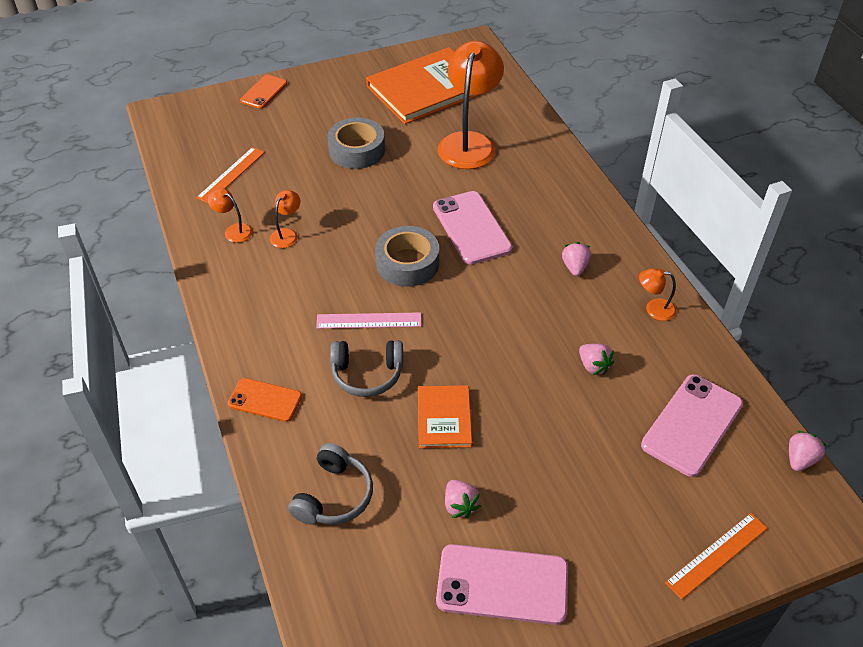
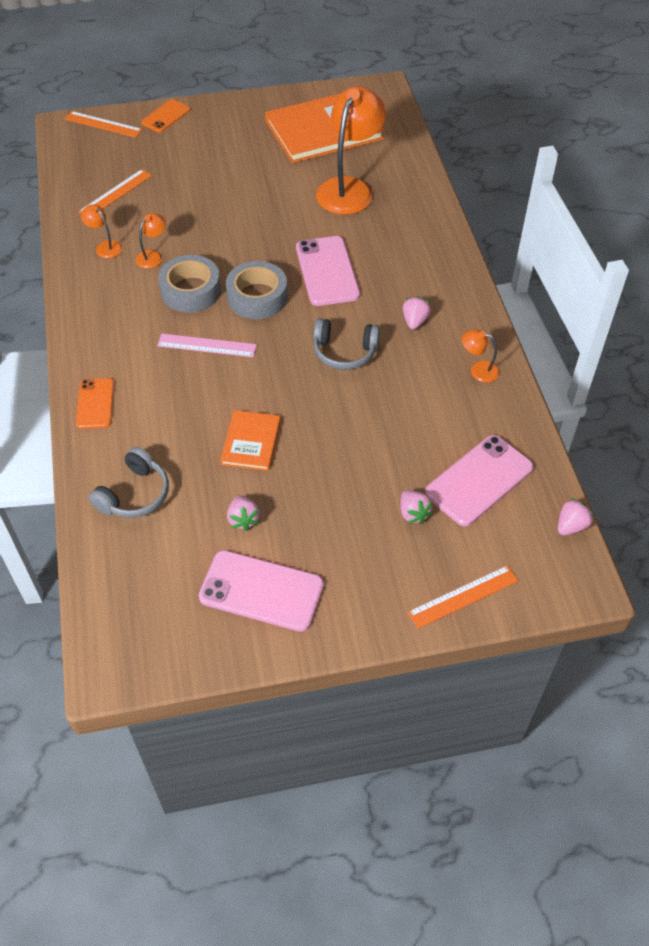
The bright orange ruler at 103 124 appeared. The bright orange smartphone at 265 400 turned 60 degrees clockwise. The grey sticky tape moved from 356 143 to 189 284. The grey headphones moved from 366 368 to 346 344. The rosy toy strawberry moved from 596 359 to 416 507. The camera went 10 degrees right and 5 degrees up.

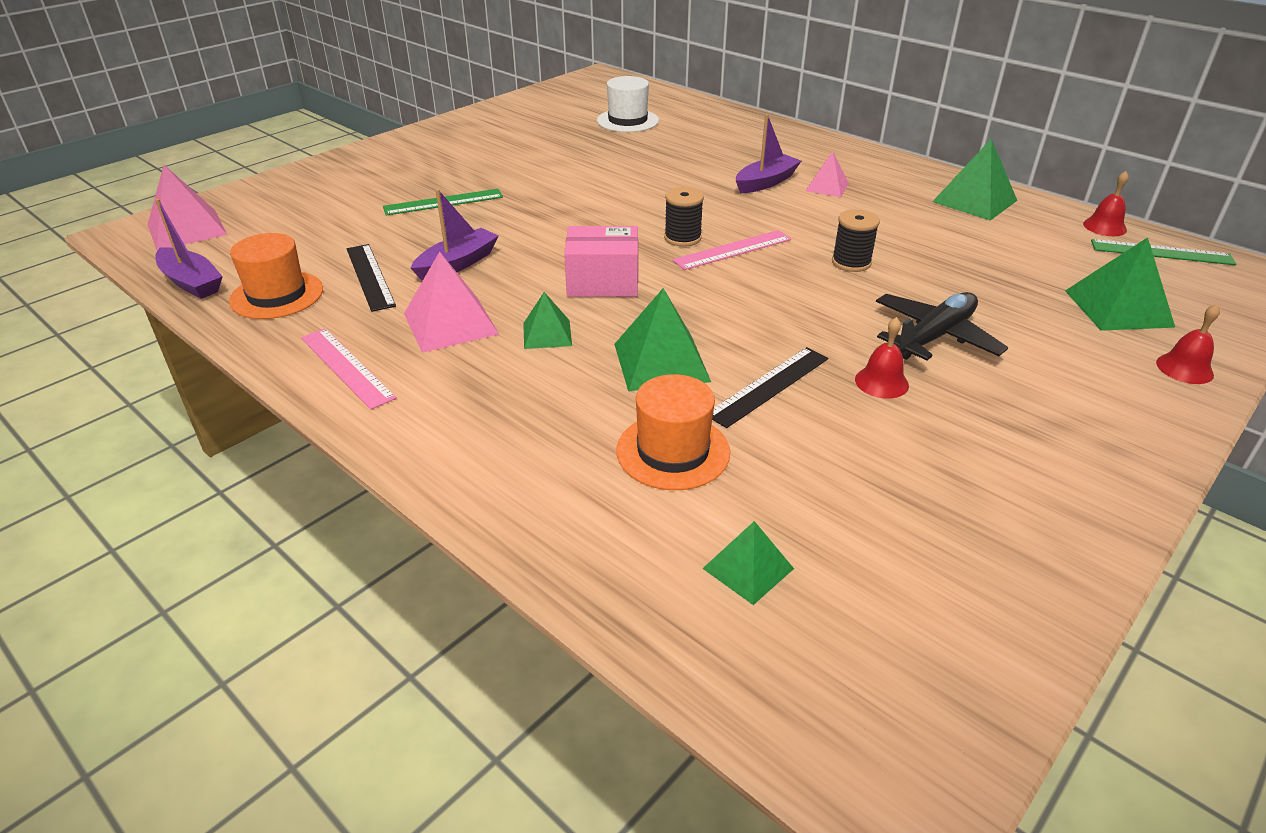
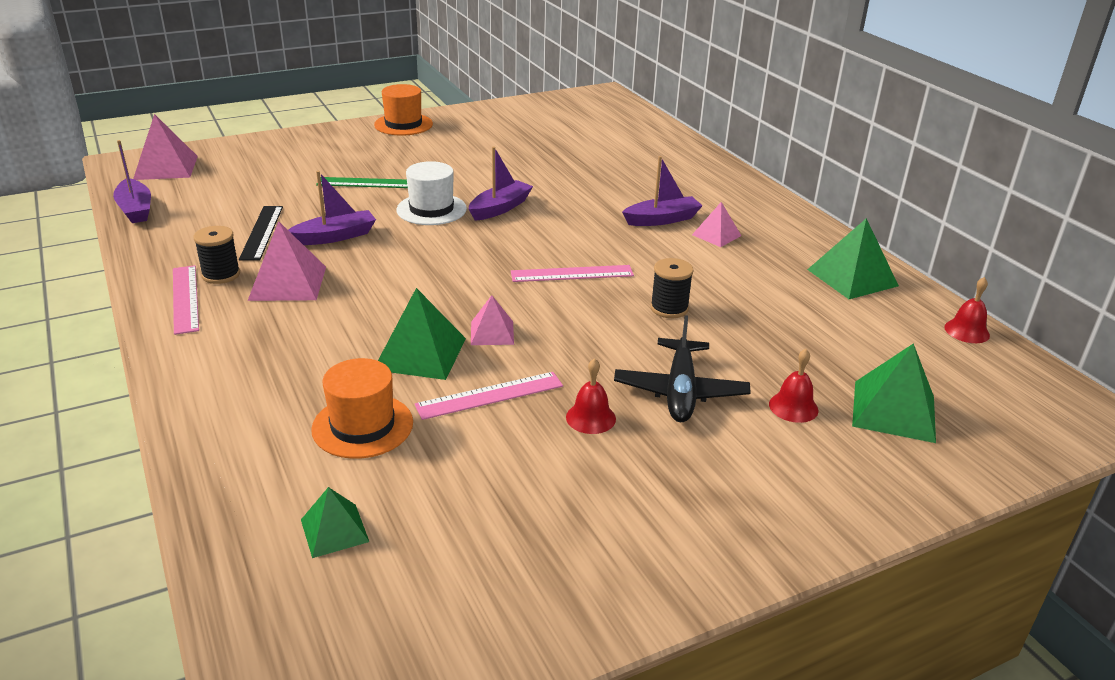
The jet-black spool moved from 684 217 to 217 255. The bright orange tall hat moved from 276 276 to 403 110. The white tall hat moved from 628 104 to 431 193. The jet-black ruler at 770 387 became the rosy ruler at 489 396. The purple sailboat at 501 184 appeared. The rosy solid pyramid at 492 320 appeared. The jet-black aeroplane at 942 326 turned 120 degrees clockwise. The scarlet bell moved from 1188 344 to 793 386. The leaf-green solid pyramid at 547 320 disappeared. The rosy parcel at 601 261 disappeared. The leaf-green ruler at 1163 252 disappeared. The camera went 20 degrees right and 5 degrees down.

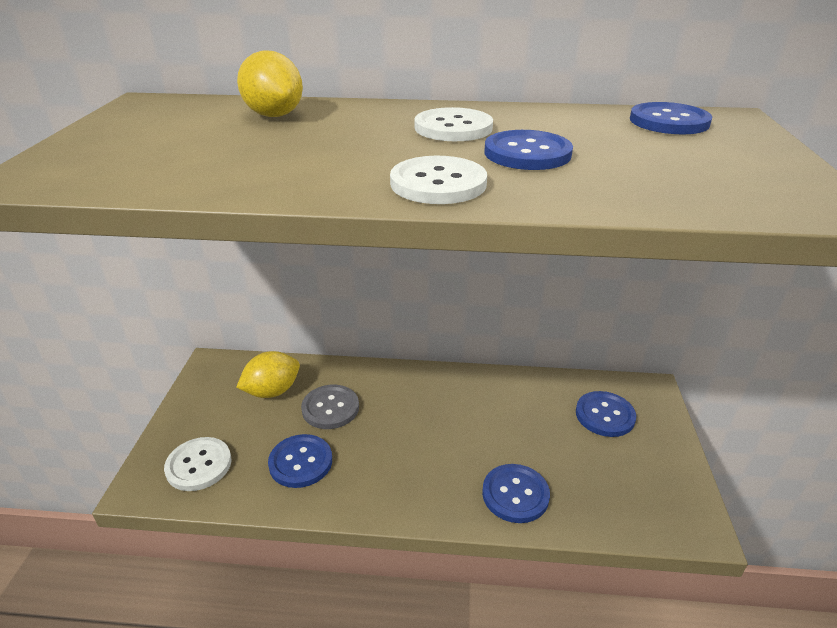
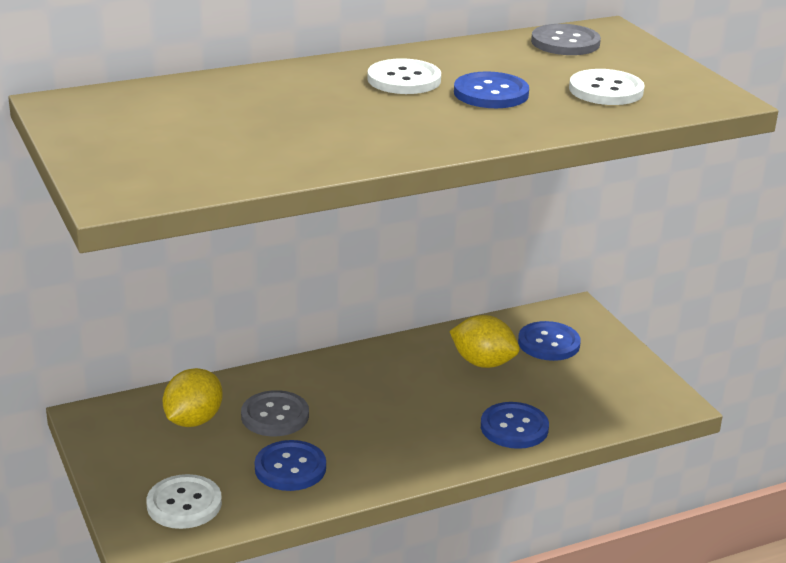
The golden citrus fruit moved from 270 83 to 484 341. The royal blue button at 671 118 became the grey button at 566 39. The white button moved from 438 180 to 607 87. The camera went 30 degrees left and 5 degrees down.

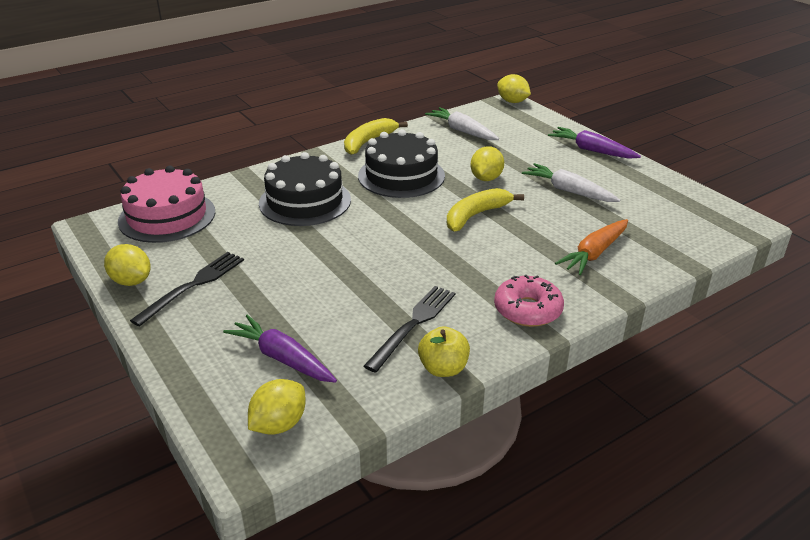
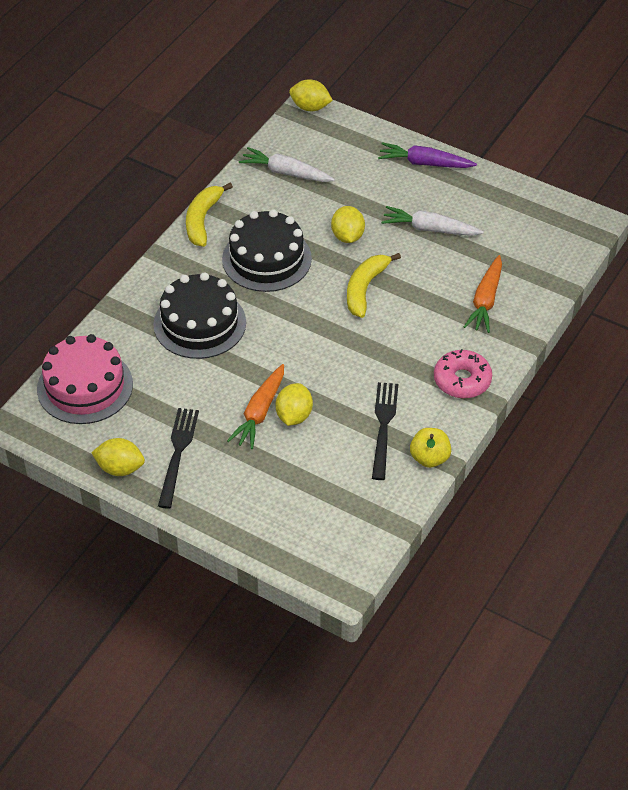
The bright orange root vegetable at 255 406 appeared. The golden citrus fruit moved from 277 407 to 294 404. The purple root vegetable at 280 349 disappeared. The camera went 25 degrees left and 15 degrees up.

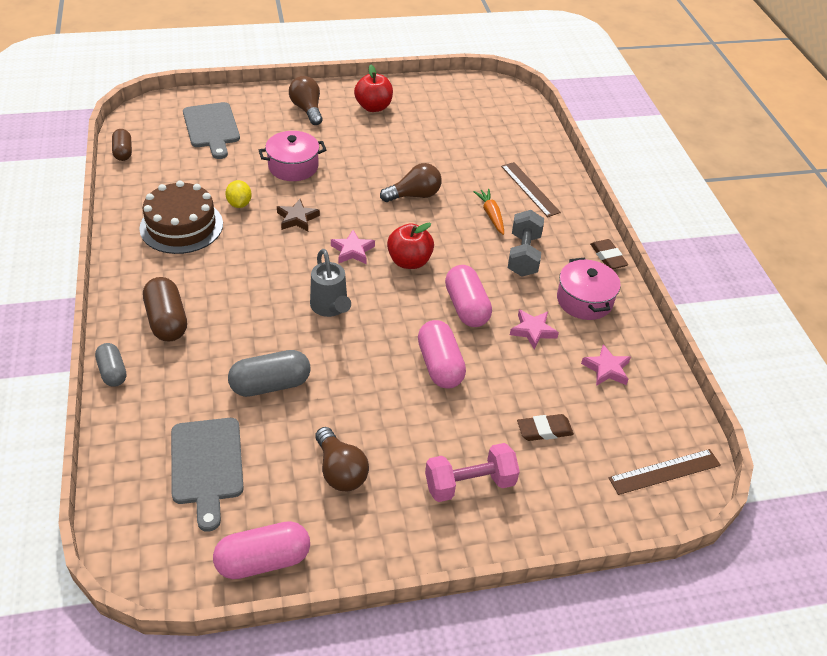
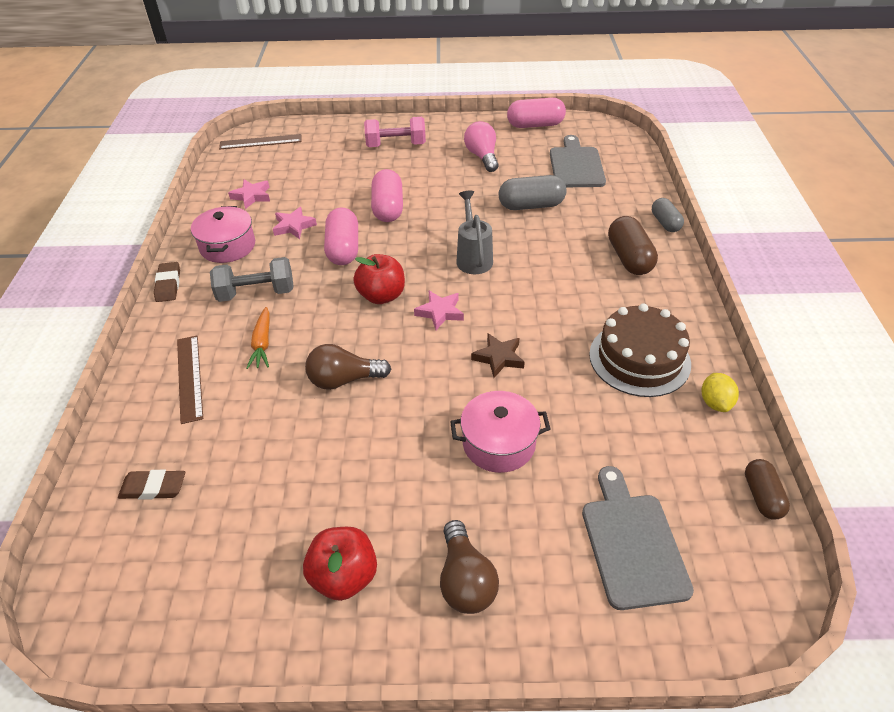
The brown eraser moved from 545 427 to 151 485. The grey free weight at 526 243 turned 60 degrees clockwise. The brown bulb at 342 459 became the rosy bulb at 481 146. The golden citrus fruit moved from 238 194 to 720 392. The camera went 165 degrees left and 0 degrees up.

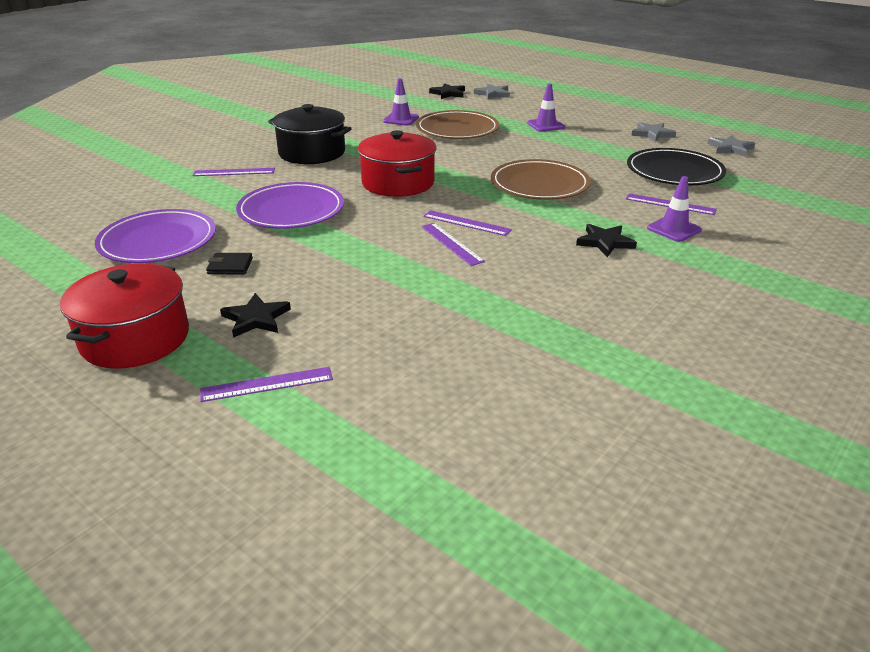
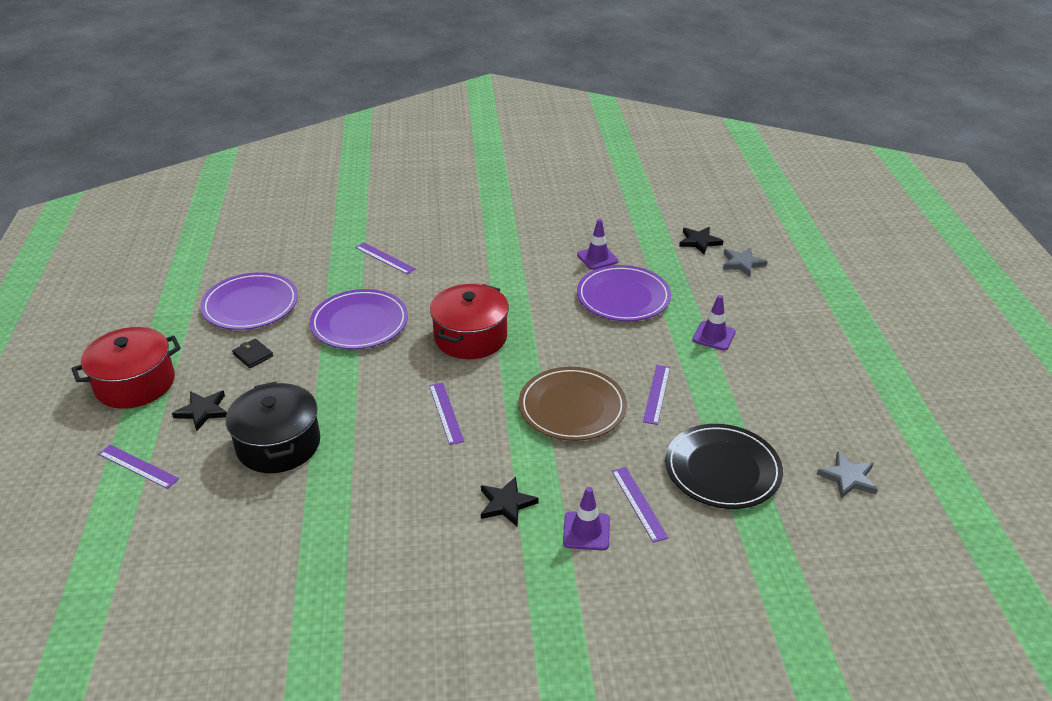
The jet-black stockpot moved from 310 134 to 273 427. The brown flat dish at 457 124 became the purple flat dish at 624 293. The purple ruler moved from 453 244 to 656 395. The grey five-pointed star at 653 132 disappeared. The camera went 45 degrees right and 5 degrees up.

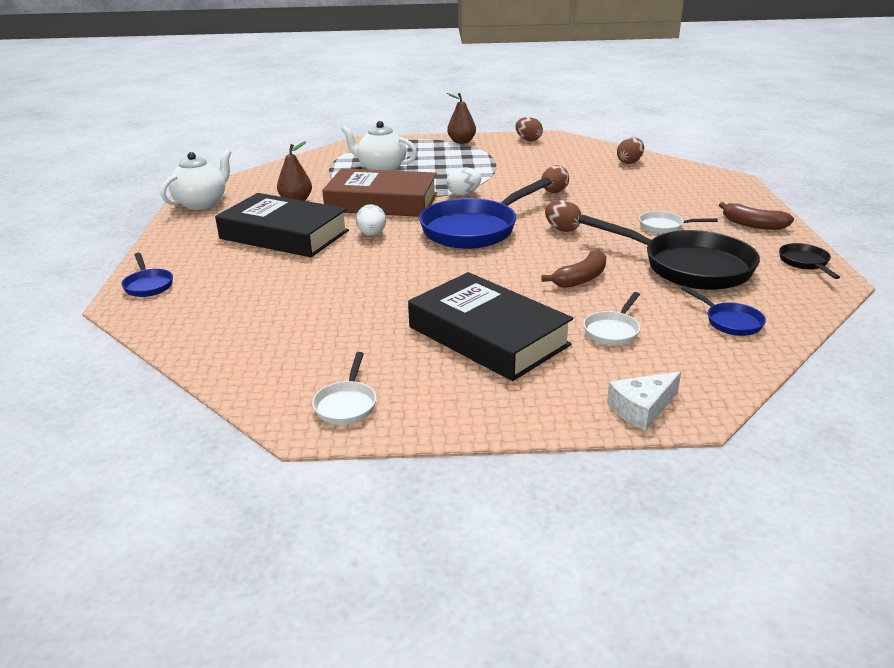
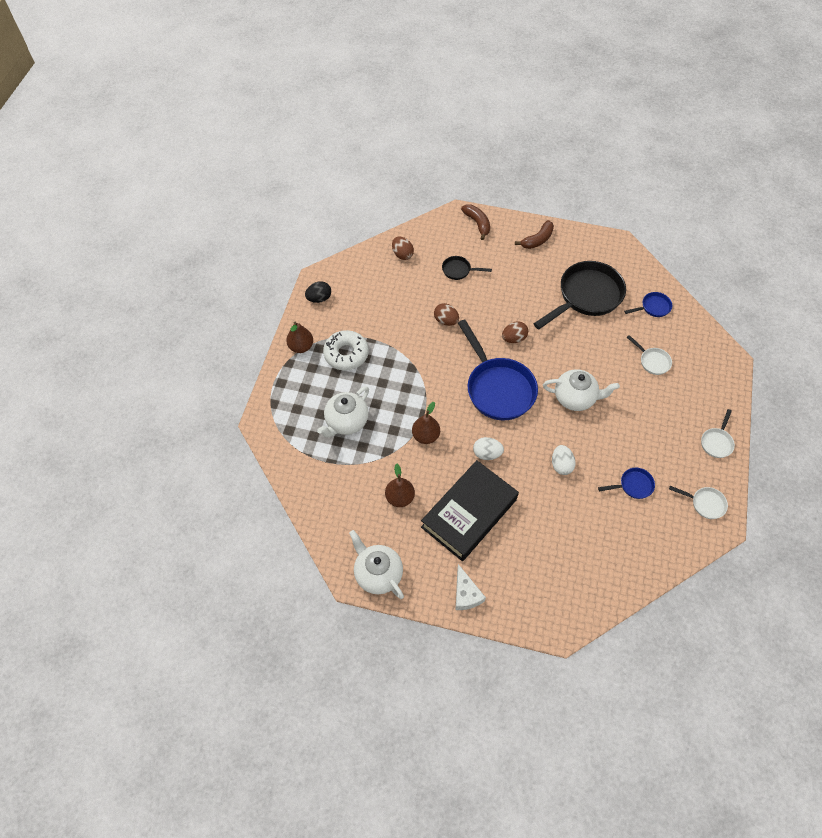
The brown egg at 529 129 became the jet-black egg at 318 292. The white doughnut at 346 350 appeared. The brown book at 379 192 was replaced by the brown pear at 426 423. The jet-black pan moved from 809 261 to 467 268. The white cheese moved from 644 401 to 471 587. The brown banana moved from 574 269 to 475 222. The white teapot at 581 390 appeared. The white egg moved from 464 181 to 564 460. The royal blue pan moved from 147 275 to 626 483. The white pan moved from 678 222 to 718 433. The jet-black book at 490 326 disappeared. The camera went 75 degrees left and 30 degrees up.

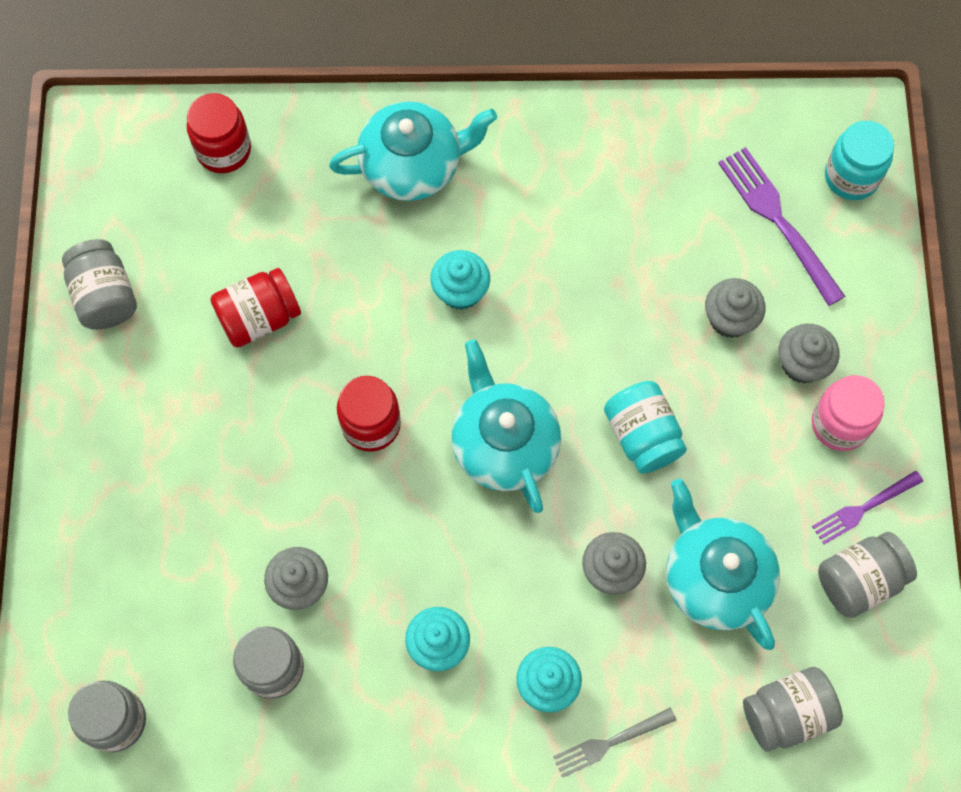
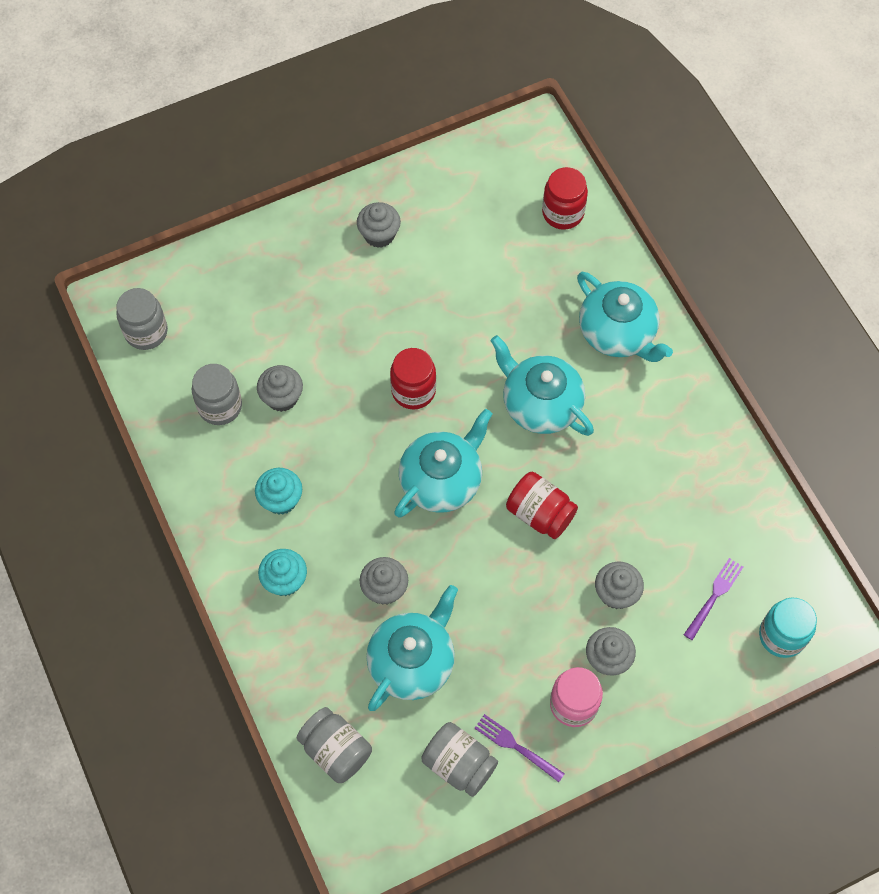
The grey muffin at 379 225 appeared. The aqua muffin at 460 280 was replaced by the aqua teapot at 542 385. The scarlet preserve jar moved from 255 308 to 542 505. The purple dinner fork at 781 226 changed to 0.62 times the size. The grey preserve jar at 99 284 disappeared. The grey dinner fork at 614 743 disappeared. The aqua preserve jar at 645 427 disappeared. The camera went 65 degrees right and 5 degrees down.

